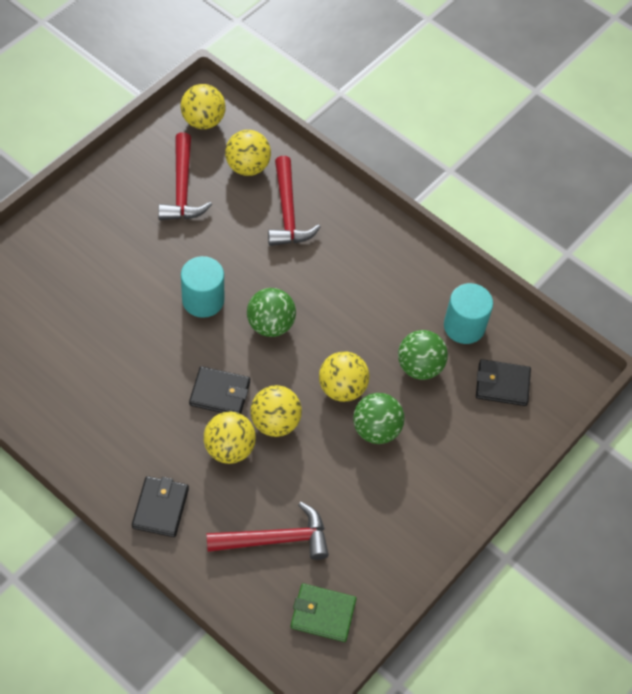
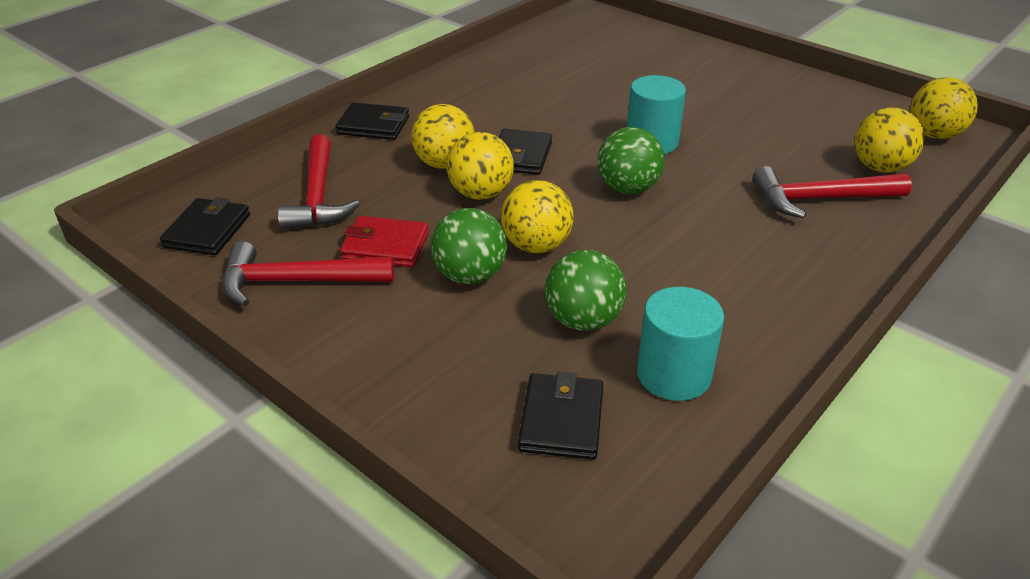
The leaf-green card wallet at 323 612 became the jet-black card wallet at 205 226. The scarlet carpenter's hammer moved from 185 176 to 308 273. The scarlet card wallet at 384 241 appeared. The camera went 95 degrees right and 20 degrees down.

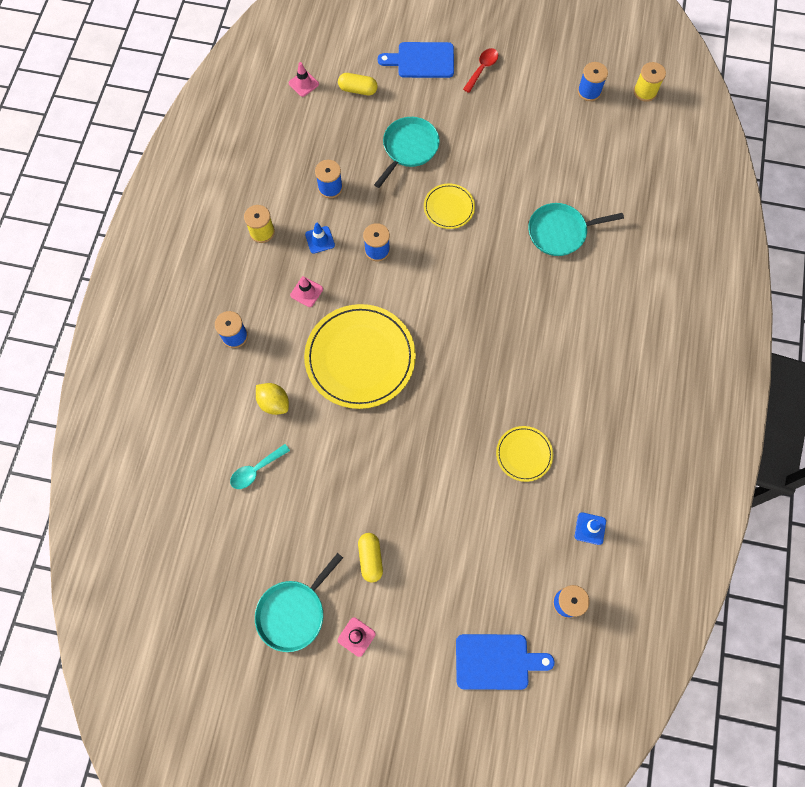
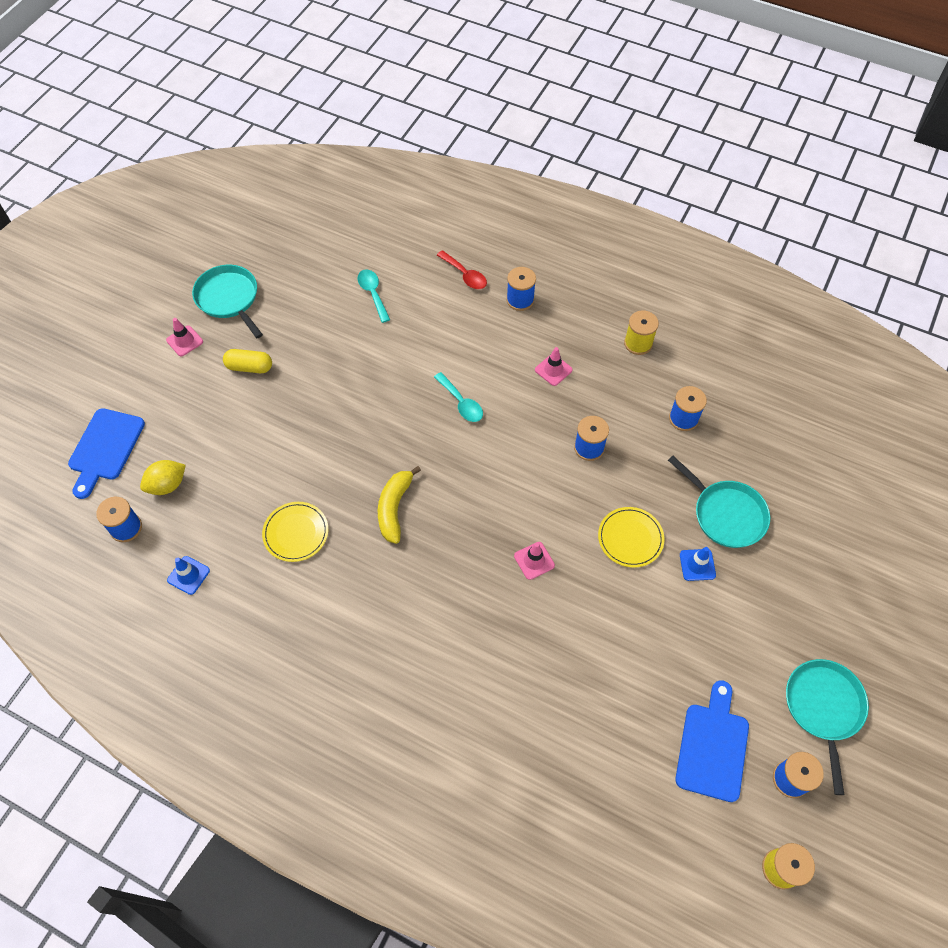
The golden citrus fruit moved from 272 399 to 163 477. The golden banana at 399 505 appeared. The golden flat dish at 360 356 was replaced by the aqua tablespoon at 458 397. The scarlet tablespoon moved from 480 70 to 462 269. The rosy road cone moved from 304 79 to 534 561. The royal blue chopping board moved from 416 60 to 712 741. The royal blue road cone moved from 320 238 to 698 564. The aqua pan moved from 576 229 to 827 727. The golden pill shape at 358 84 disappeared. The camera went 105 degrees right and 10 degrees down.

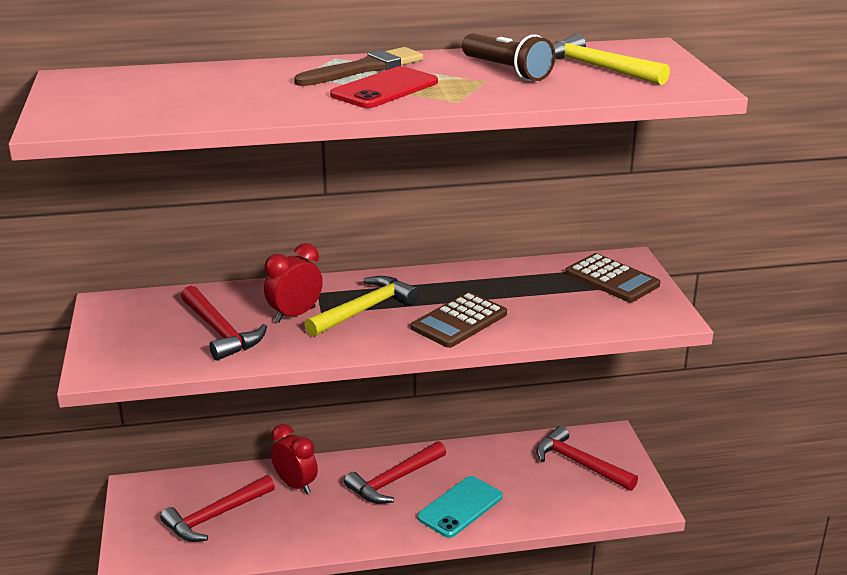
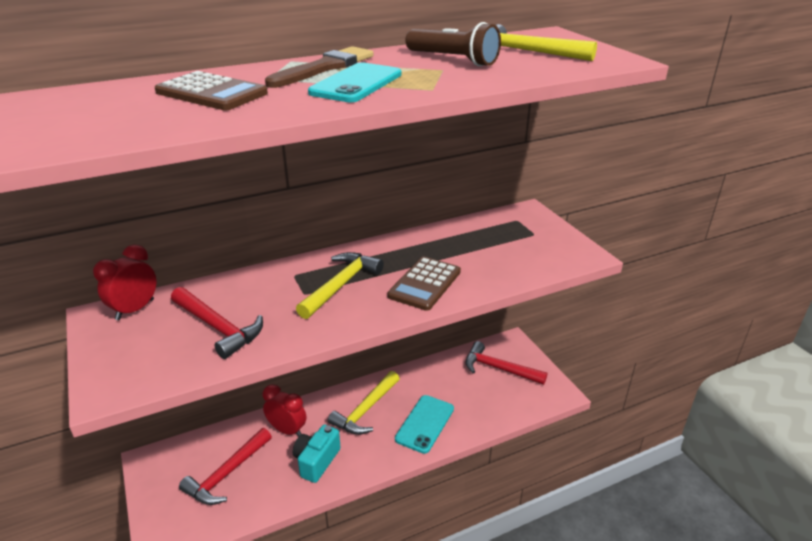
The scarlet alarm clock moved from 293 283 to 124 282. The brown pocket calculator moved from 612 277 to 211 90. The aqua photo camera at 317 453 appeared. The scarlet smartphone at 384 87 became the aqua smartphone at 354 82. The scarlet carpenter's hammer at 395 472 became the golden carpenter's hammer at 364 403. The camera went 15 degrees left and 5 degrees up.

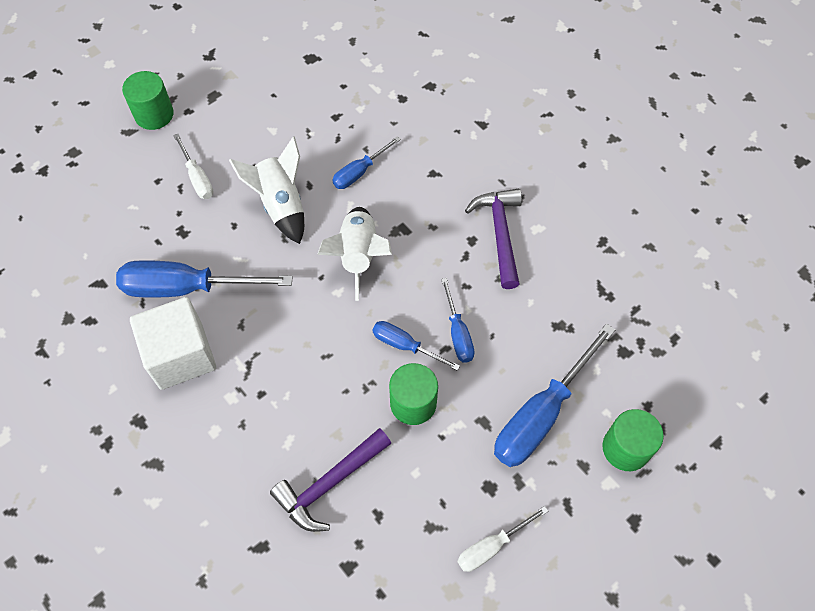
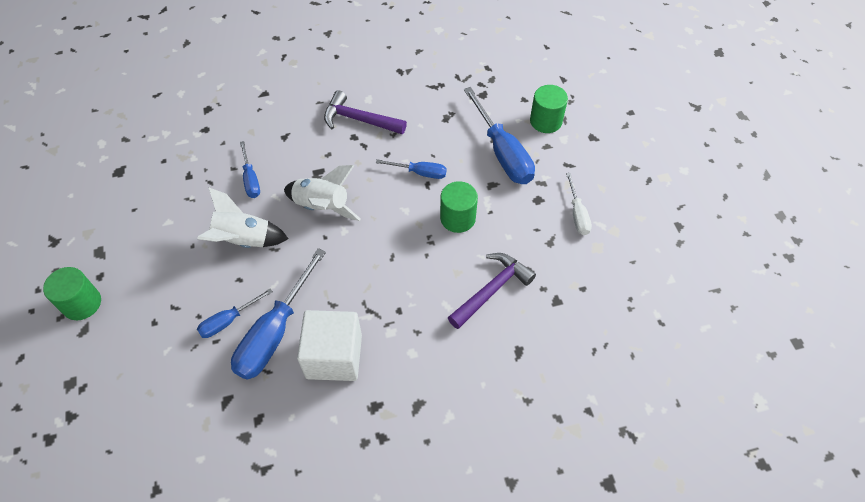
The royal blue hand screwdriver moved from 416 346 to 235 313. The purple carpenter's hammer at 331 480 turned 120 degrees counterclockwise. The white hand screwdriver at 193 166 disappeared. The camera went 65 degrees left and 5 degrees down.

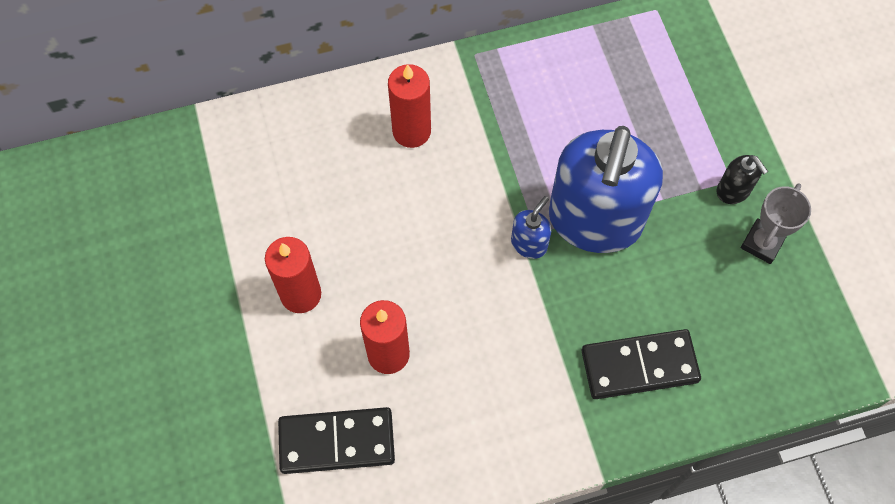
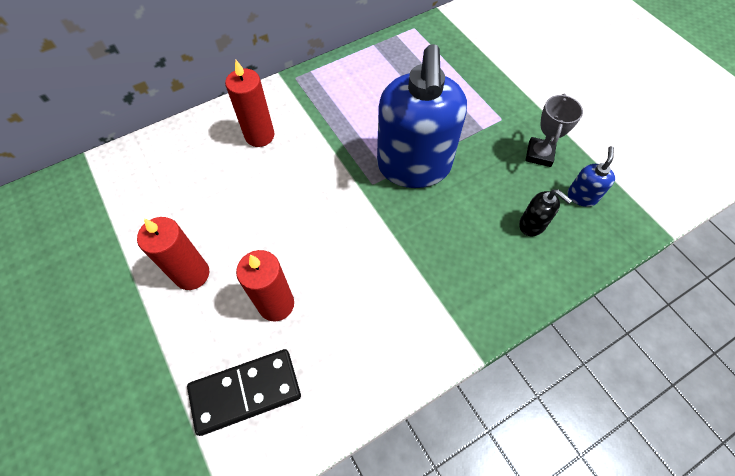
The jet-black soap pump moved from 742 179 to 545 212. The royal blue soap pump moved from 531 227 to 591 176. The jet-black domino tile at 641 364 disappeared. The camera went 15 degrees left and 5 degrees down.

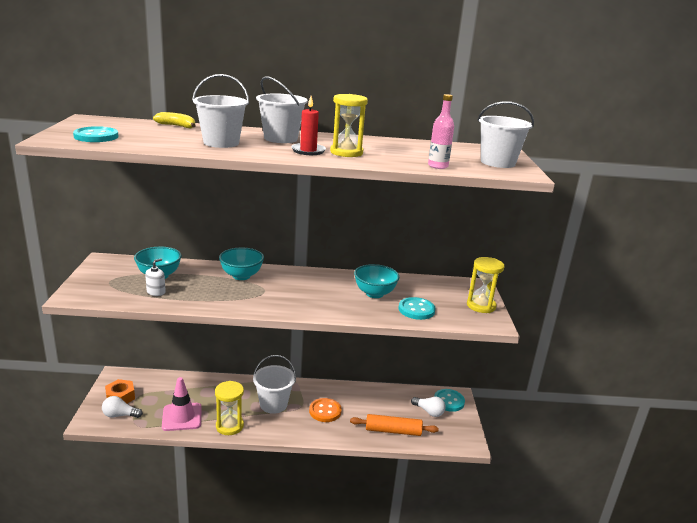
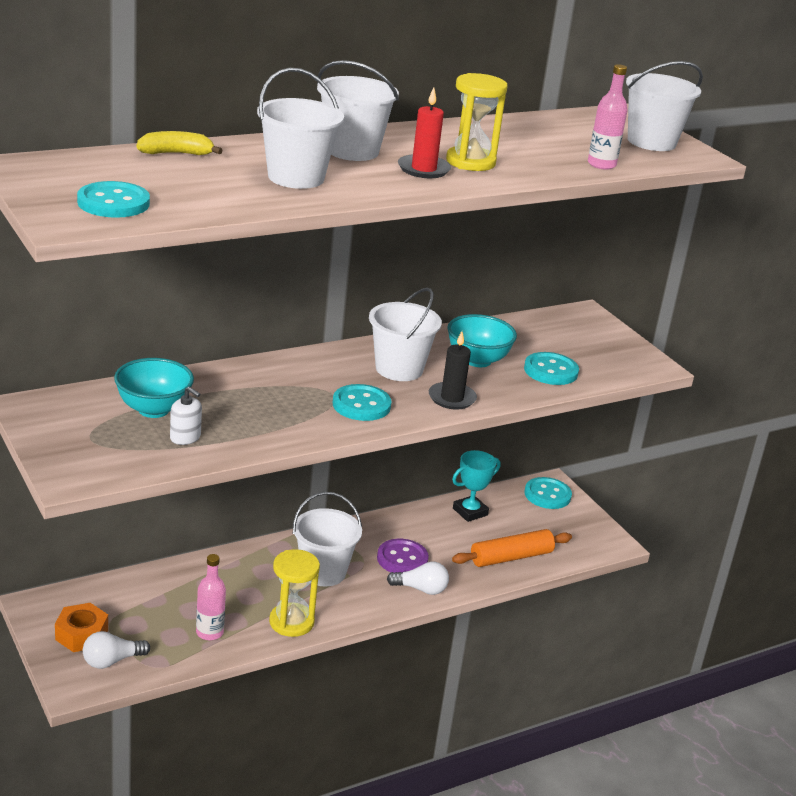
The white soap pump at 155 277 turned 120 degrees clockwise. The rosy road cone at 182 404 was replaced by the rosy drink bottle at 211 597. The aqua button at 362 402 appeared. The white sand bucket at 405 334 appeared. The bright orange button at 325 410 became the purple button at 403 556. The white bulb moved from 428 407 to 418 578. The jet-black candle at 453 370 appeared. The aqua trophy at 476 486 appeared. The aqua serving bowl at 241 264 disappeared. The golden sand timer at 485 285 disappeared. The camera went 30 degrees left and 5 degrees up.

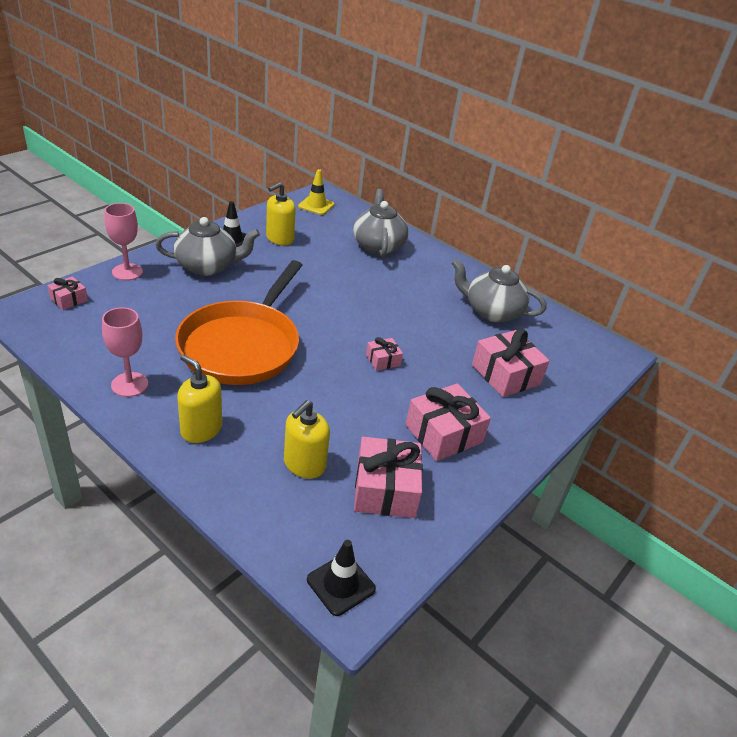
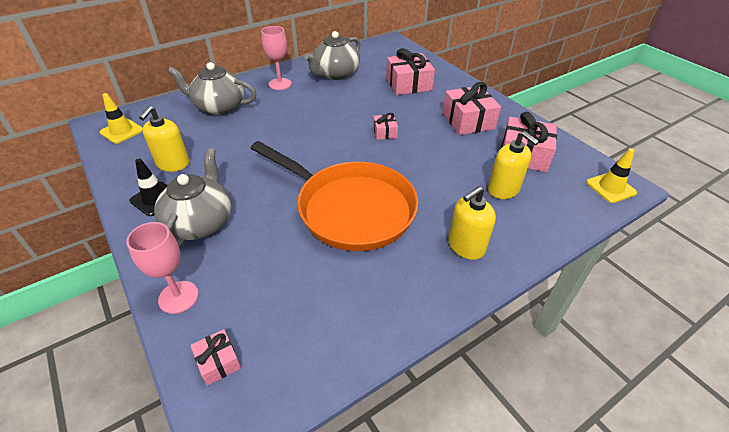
The golden soap pump at 281 214 turned 45 degrees clockwise. The rosy chalice moved from 125 352 to 276 58. The jet-black road cone at 341 578 became the golden road cone at 611 175. The camera went 70 degrees left and 5 degrees up.

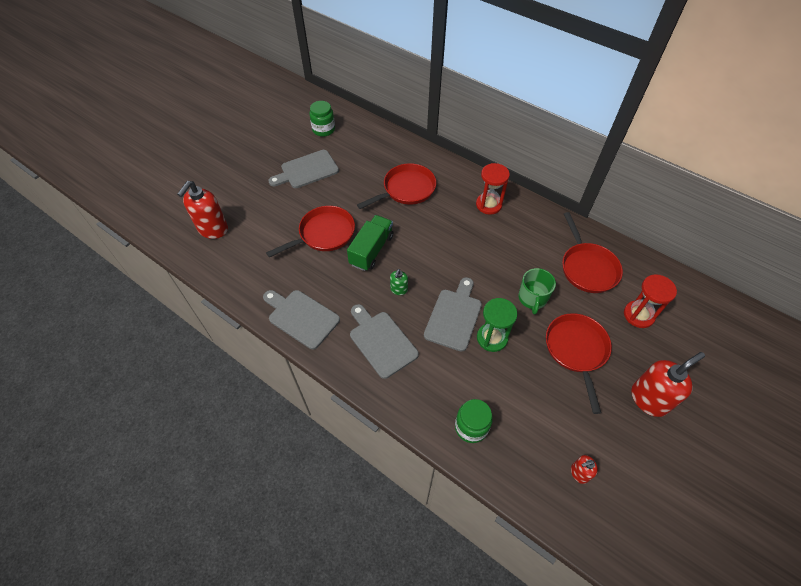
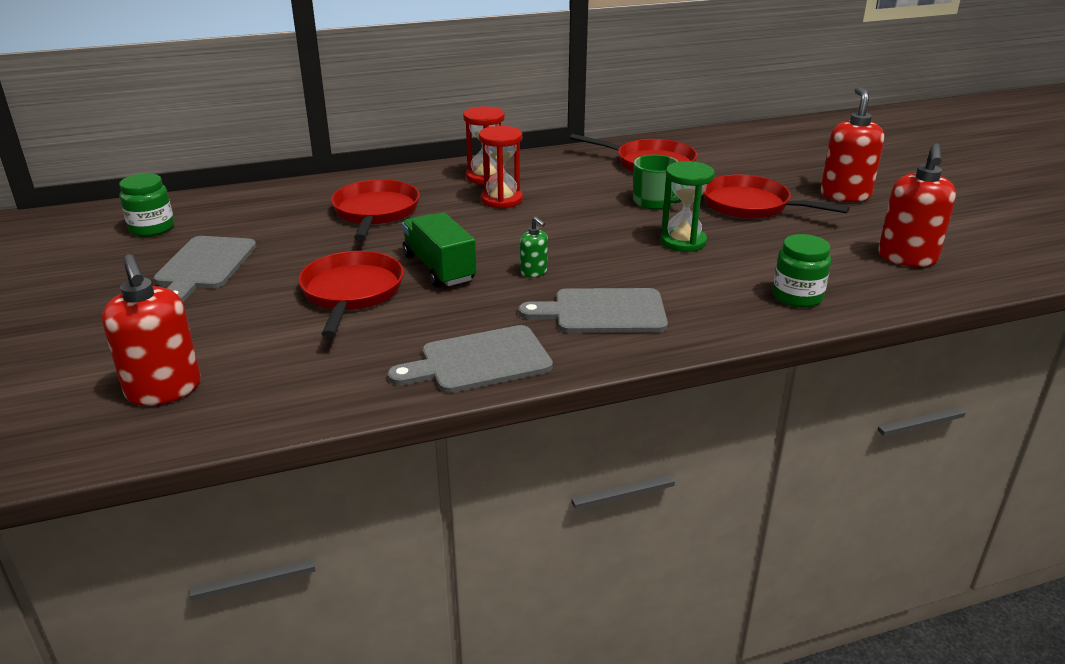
The scarlet sand timer moved from 650 301 to 501 167. The scarlet soap pump at 584 469 changed to 2.01 times the size. The grey chopping board at 453 314 disappeared. The camera went 55 degrees left and 25 degrees down.

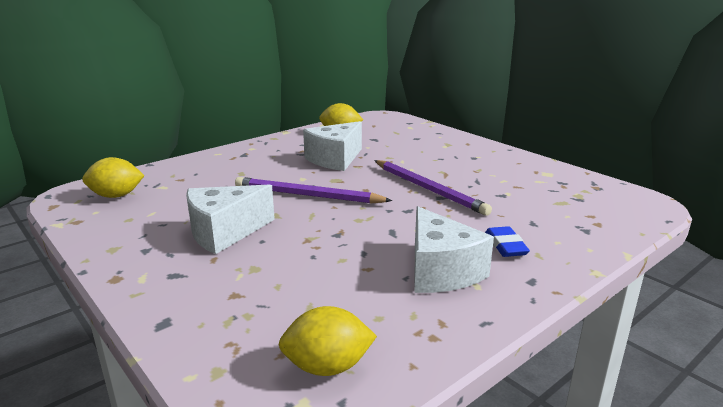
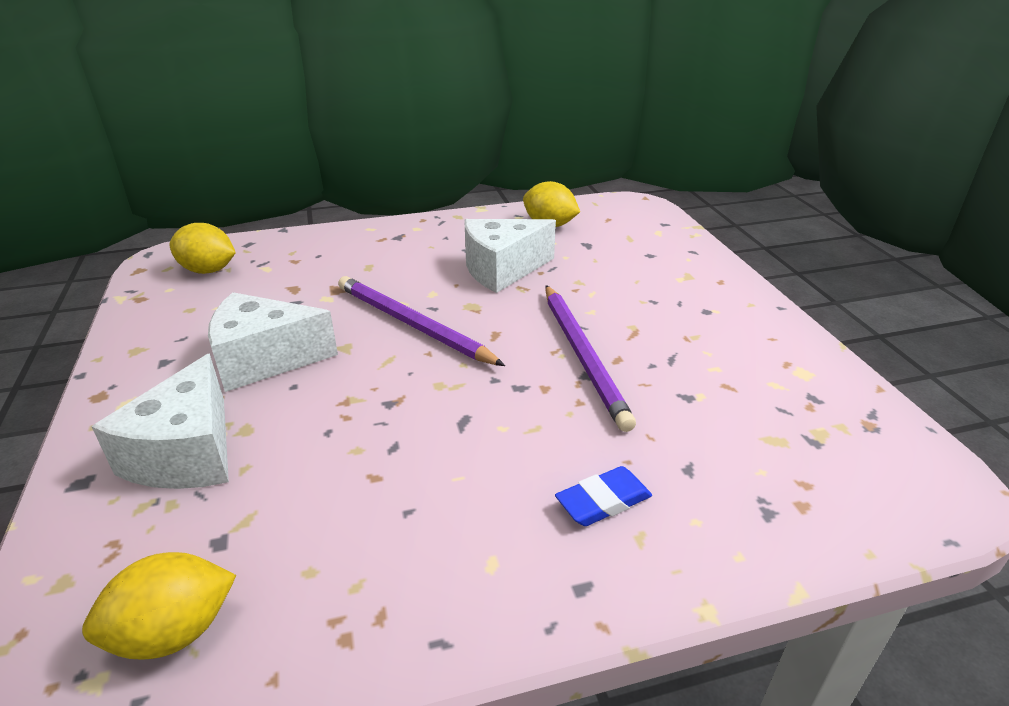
The golden citrus fruit at 328 341 turned 45 degrees counterclockwise. The white cheese moved from 454 249 to 160 421. The royal blue eraser at 507 241 turned 45 degrees clockwise. The camera went 25 degrees right and 10 degrees up.

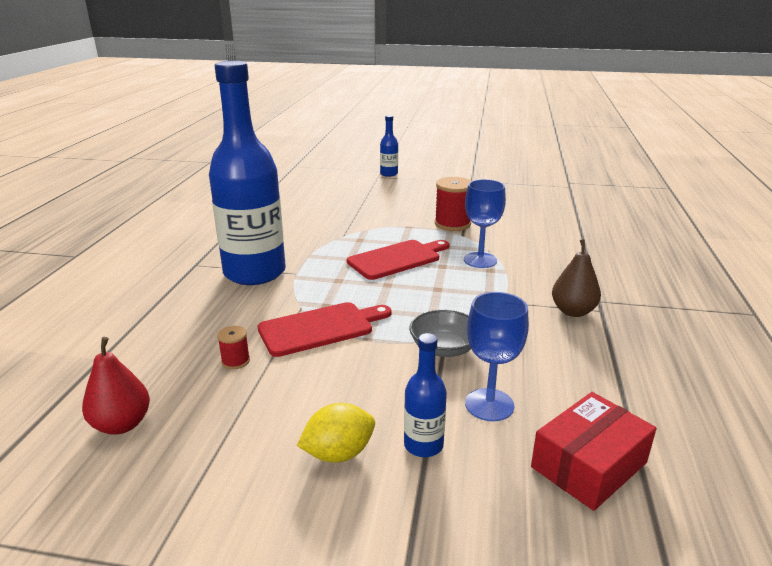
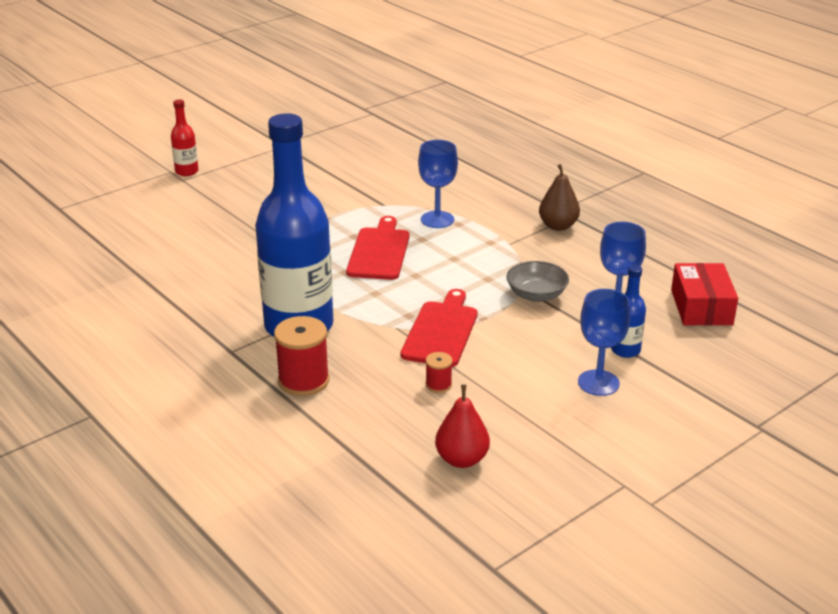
The royal blue drink bottle at 389 146 became the scarlet drink bottle at 185 138. The scarlet spool moved from 453 204 to 301 356. The golden citrus fruit at 336 432 was replaced by the royal blue chalice at 604 342. The camera went 50 degrees left and 5 degrees up.

